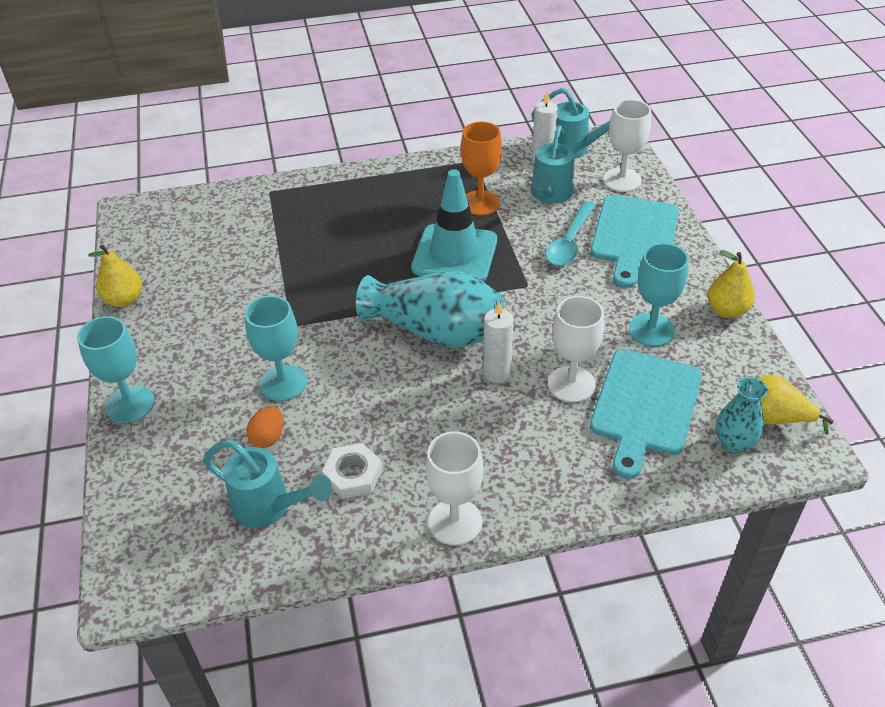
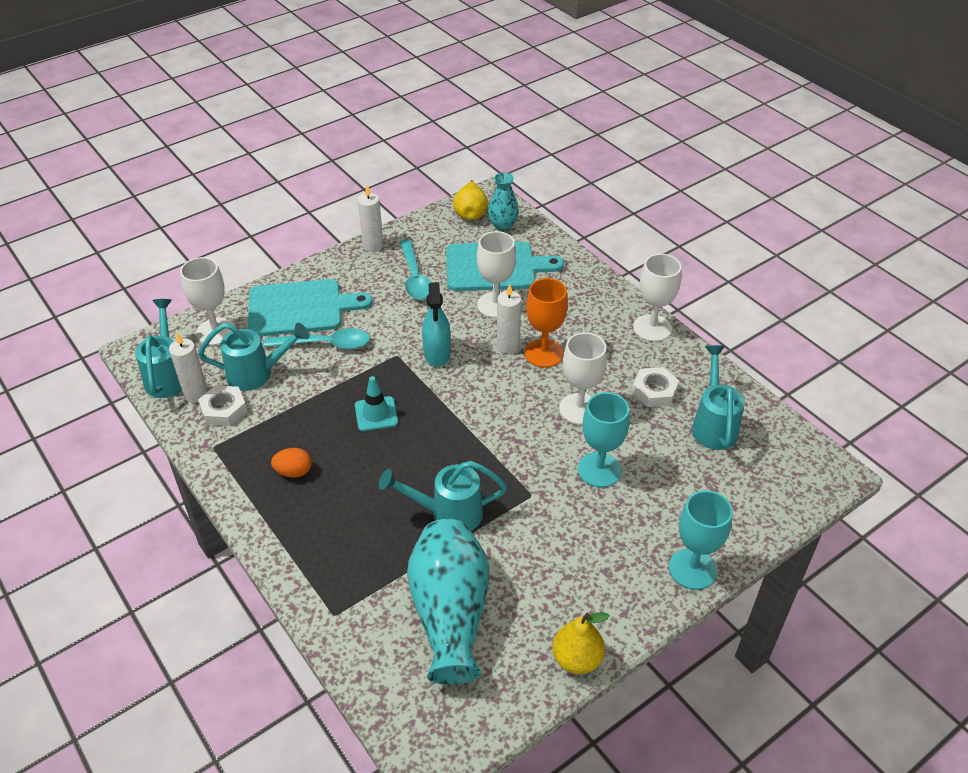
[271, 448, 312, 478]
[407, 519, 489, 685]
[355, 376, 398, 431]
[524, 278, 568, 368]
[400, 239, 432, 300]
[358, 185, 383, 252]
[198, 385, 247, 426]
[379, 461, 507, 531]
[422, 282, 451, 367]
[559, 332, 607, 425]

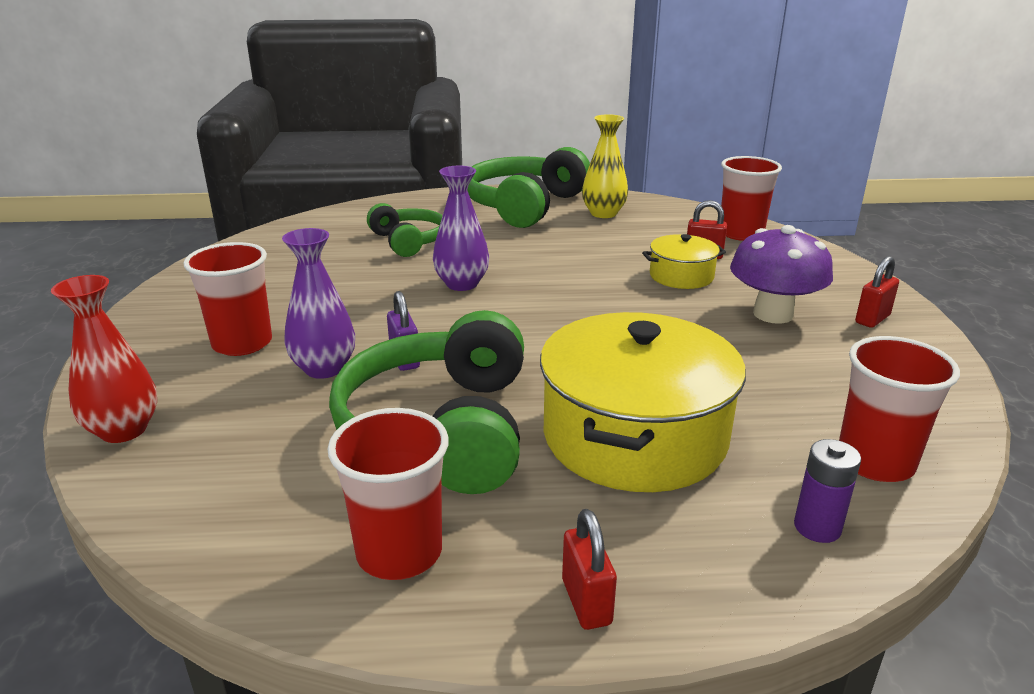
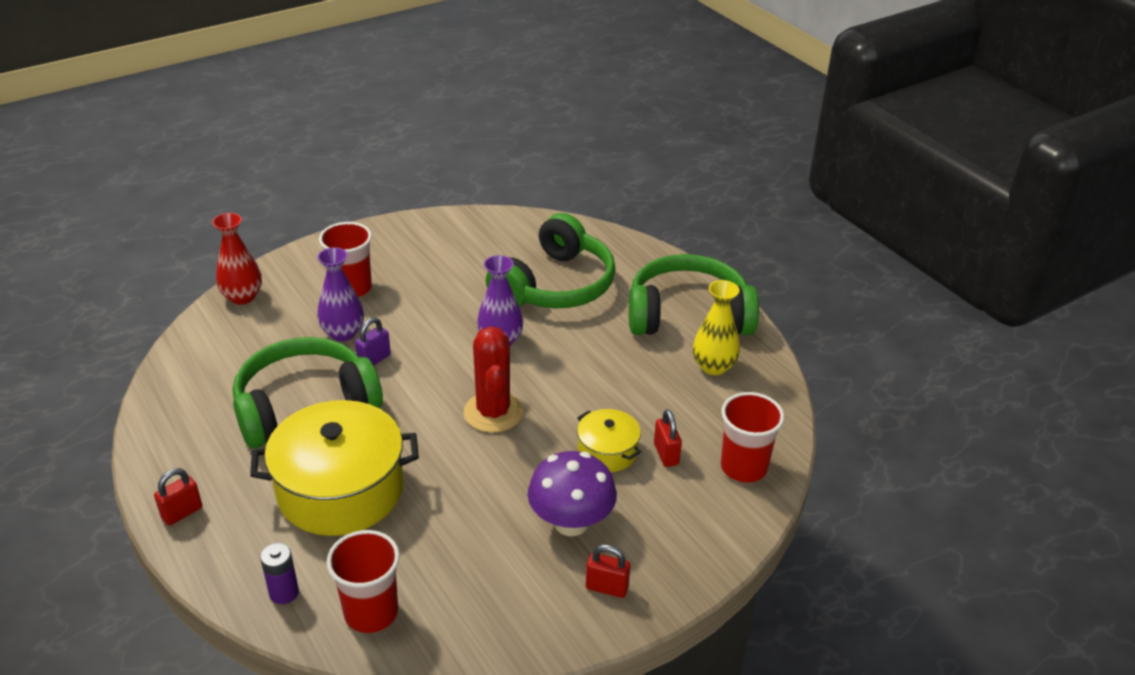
[327, 408, 449, 580] (first image)
[486, 213, 616, 308]
[464, 326, 523, 433]

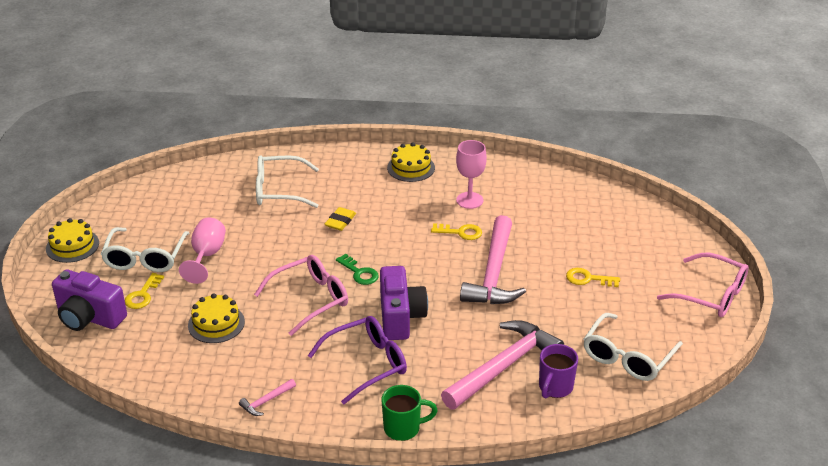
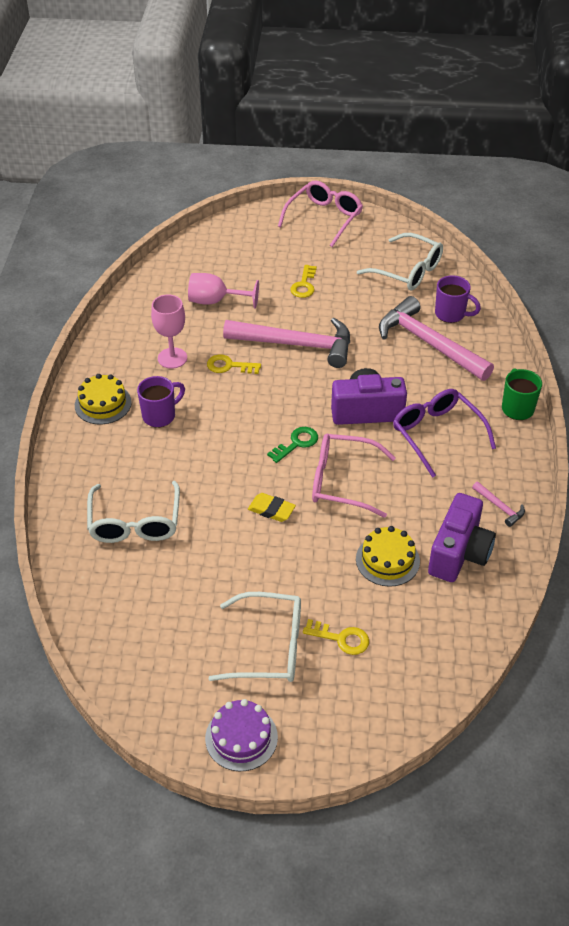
[205, 699, 278, 771]
[428, 493, 496, 582]
[188, 273, 259, 309]
[312, 434, 396, 518]
[248, 493, 296, 522]
[207, 354, 261, 374]
[137, 376, 185, 427]

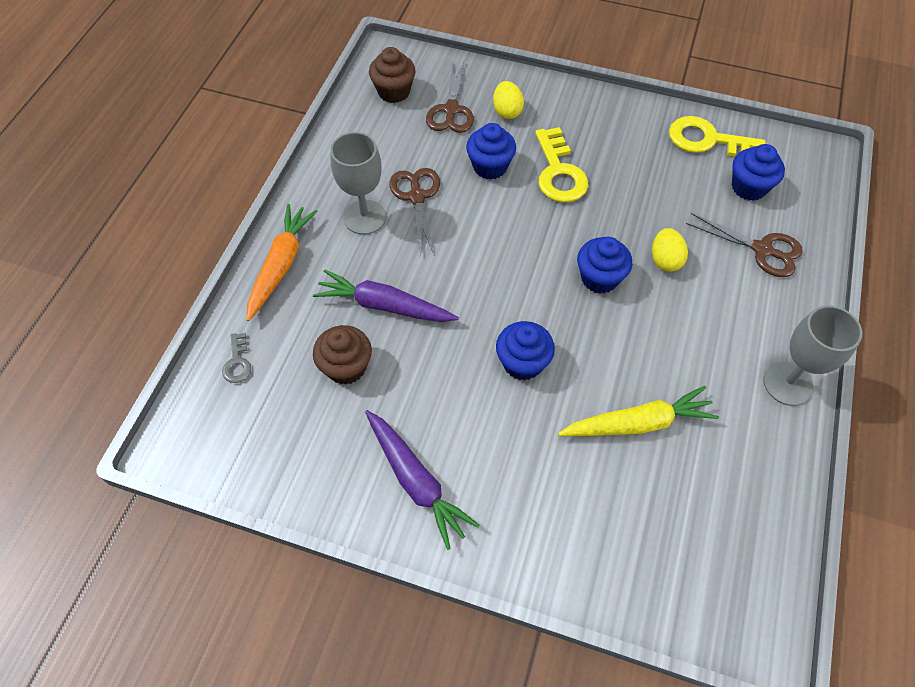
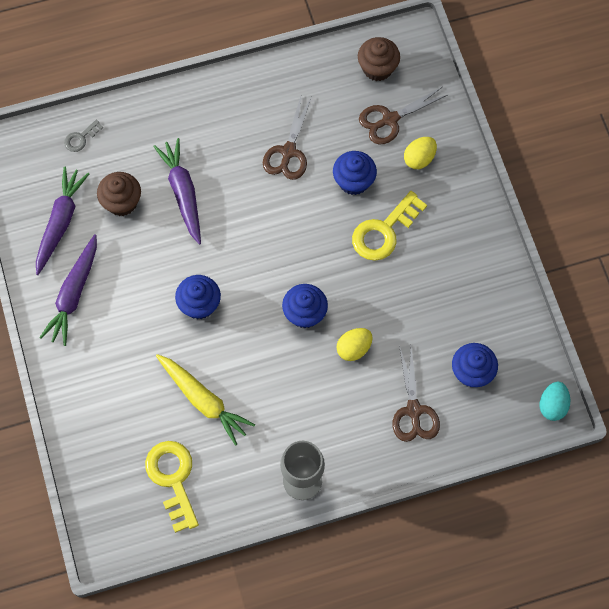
[247, 204, 318, 321] (first image)
[330, 132, 386, 235] (first image)
[263, 96, 312, 180]
[145, 441, 199, 533]
[36, 167, 89, 275]
[540, 381, 570, 421]

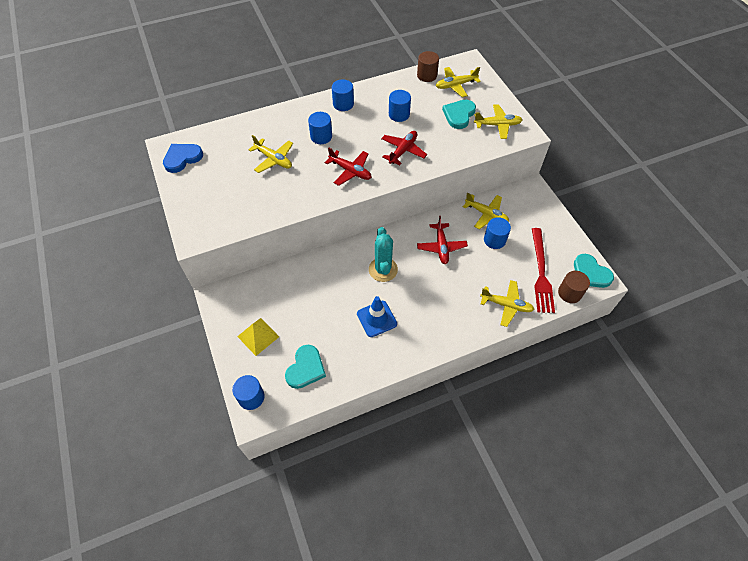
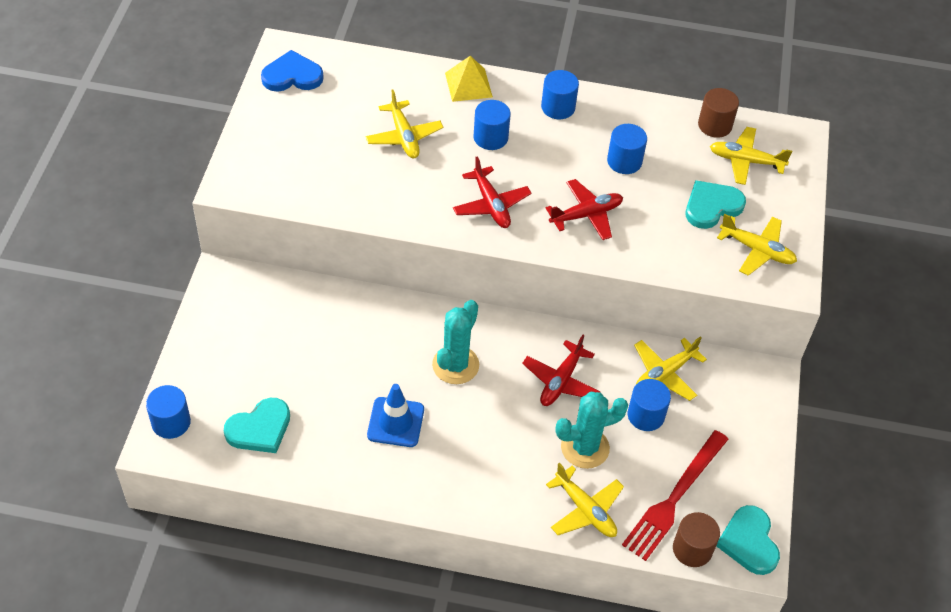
[445, 56, 493, 102]
[634, 337, 707, 401]
[556, 392, 628, 469]

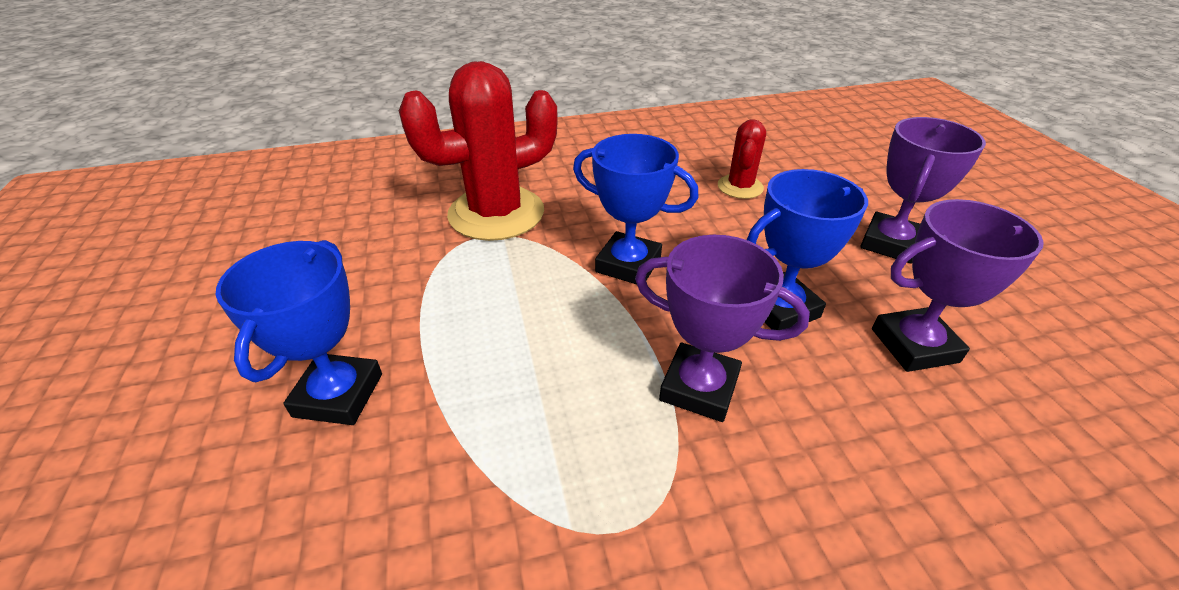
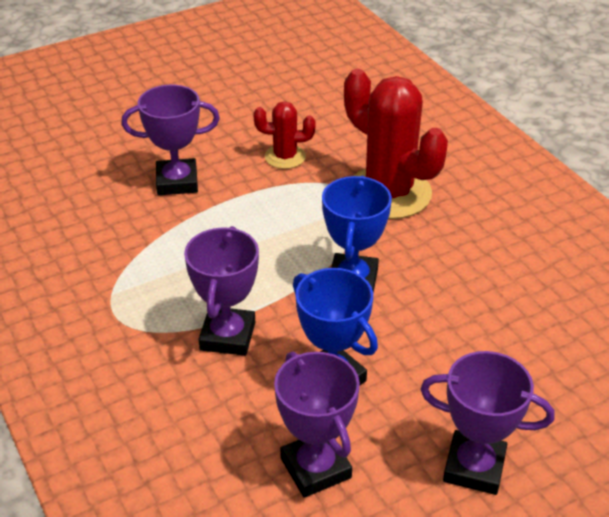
[121, 85, 220, 195]
[253, 101, 316, 169]

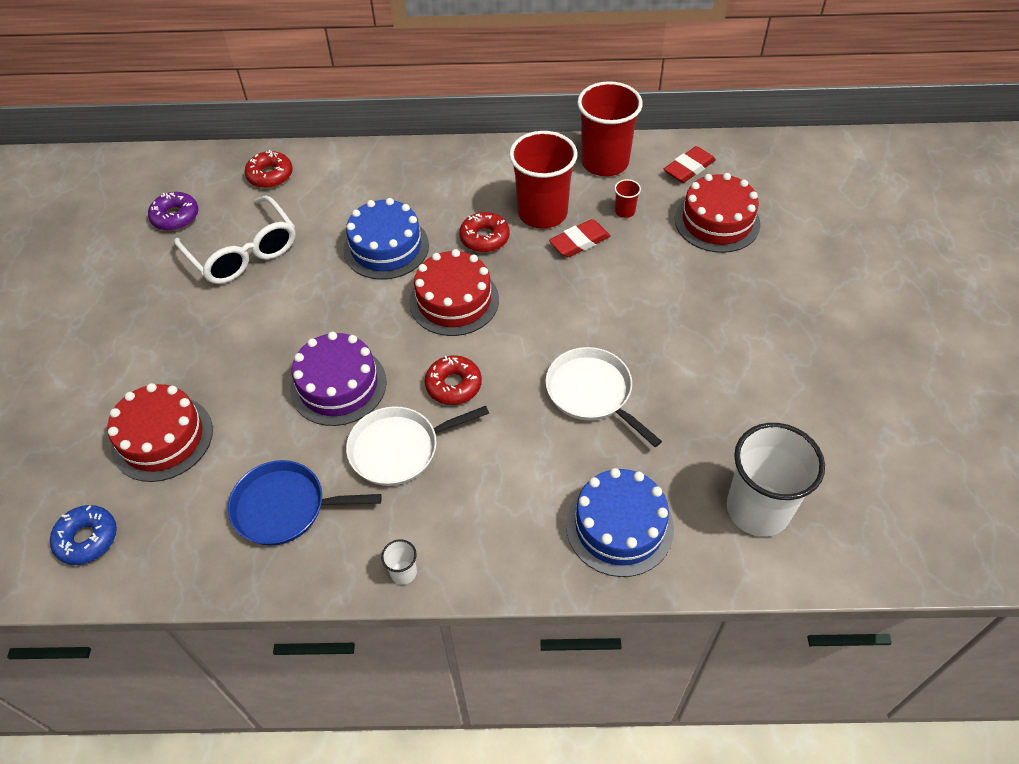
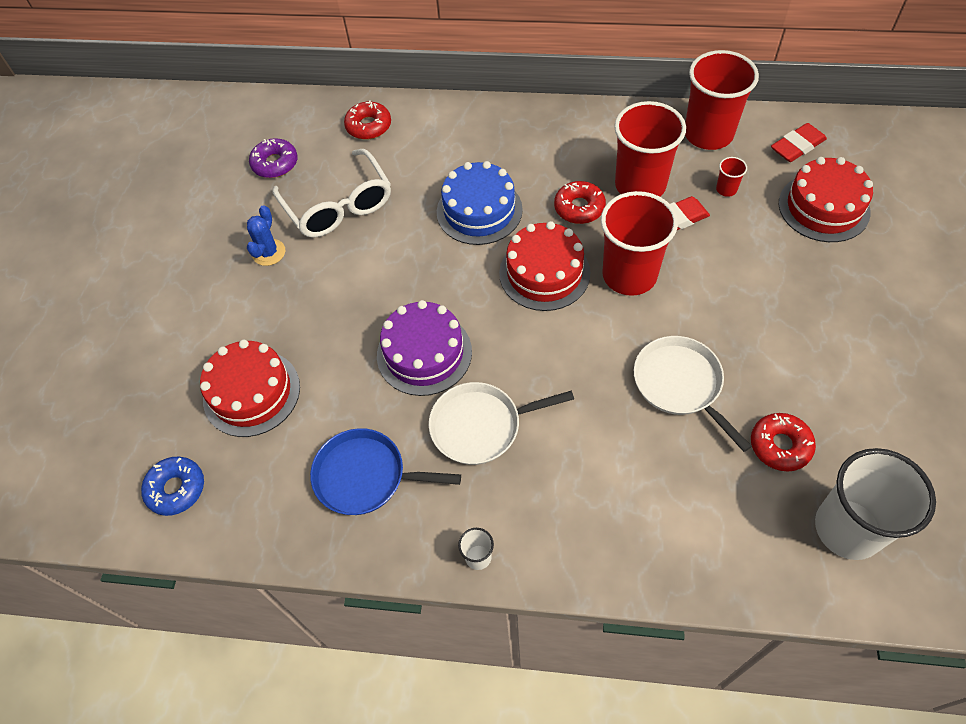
[751, 413, 816, 471]
[566, 468, 674, 577] (first image)
[247, 205, 285, 266]
[601, 191, 678, 296]

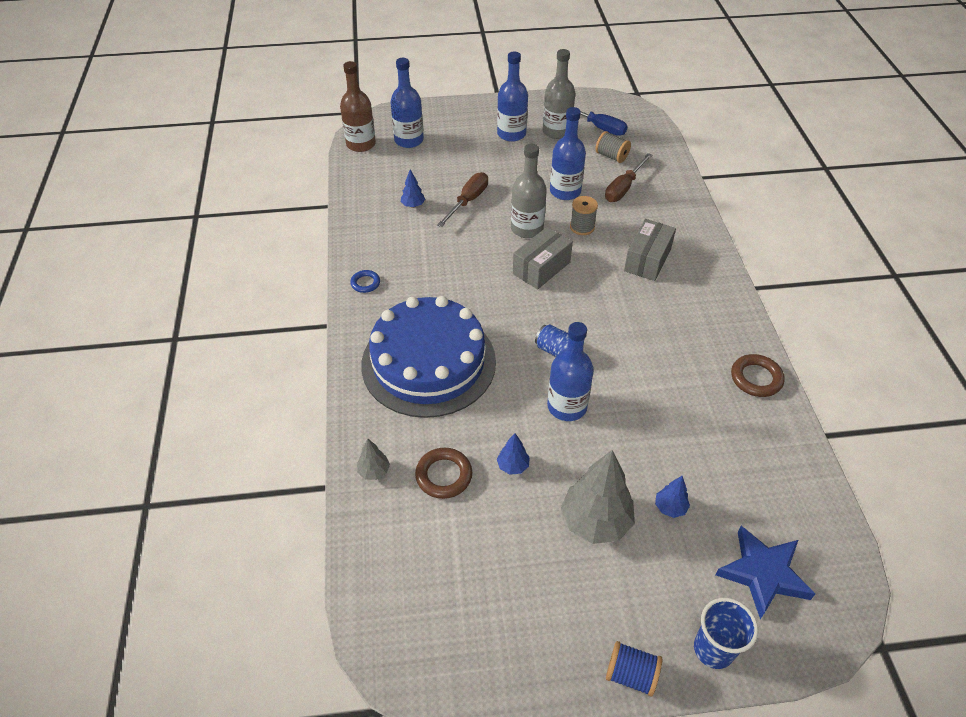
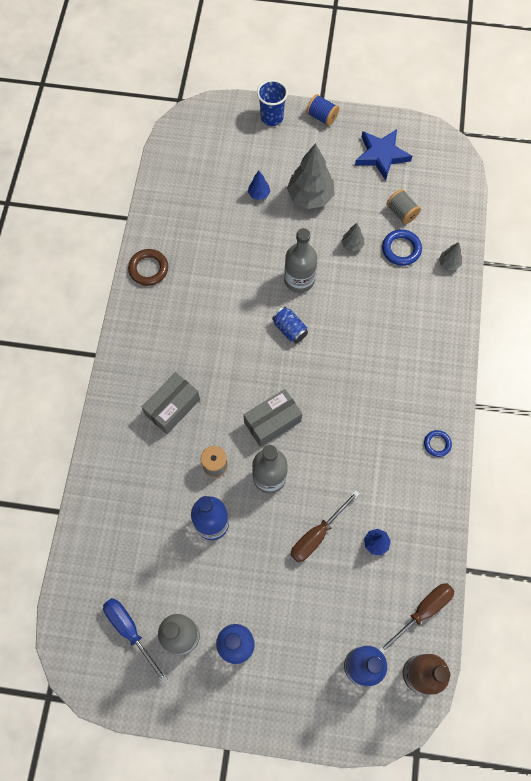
[361, 296, 496, 418] (first image)
[382, 229, 422, 266]
[341, 223, 364, 251]
[284, 228, 317, 293]
[386, 189, 421, 224]
[379, 583, 454, 653]
[355, 129, 412, 181]

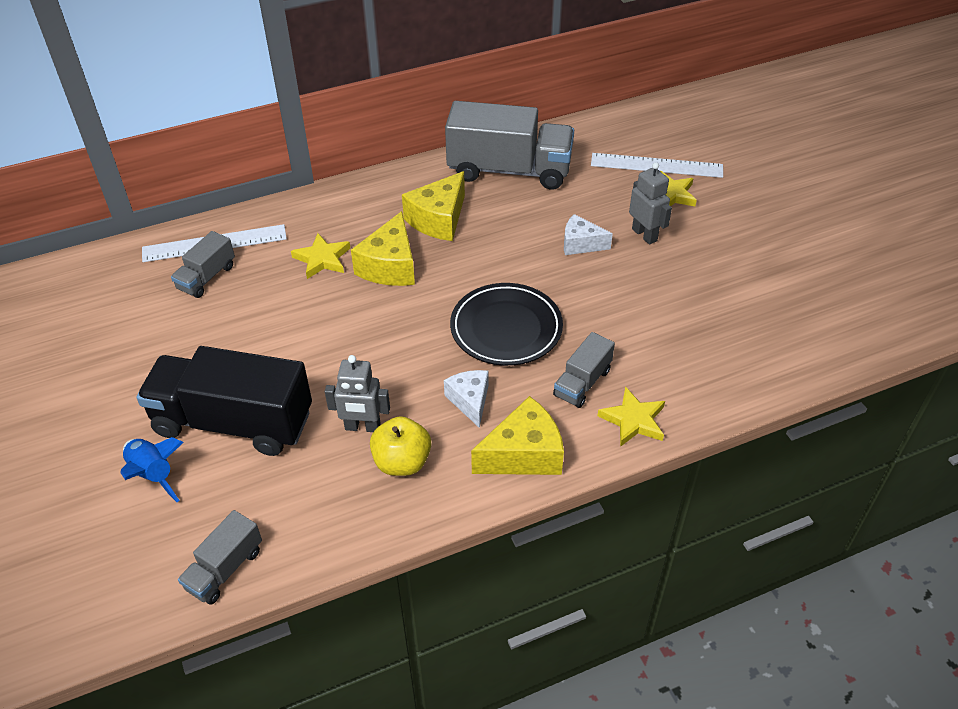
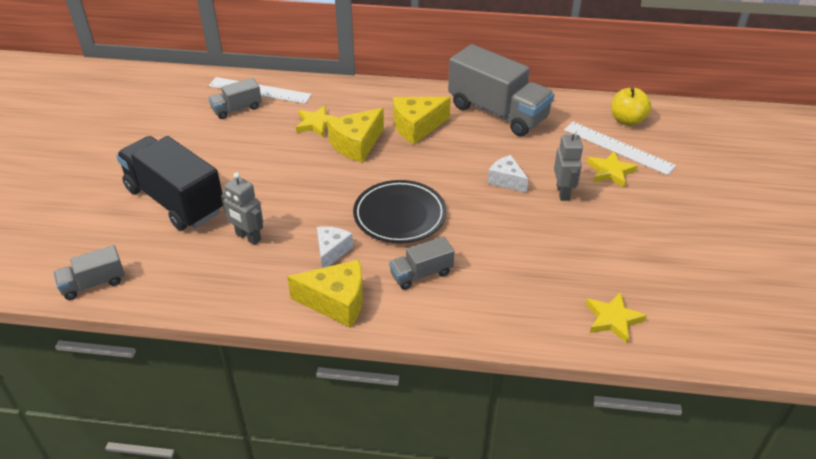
[121, 437, 184, 502] (first image)
[611, 87, 651, 126]
[586, 292, 647, 343]

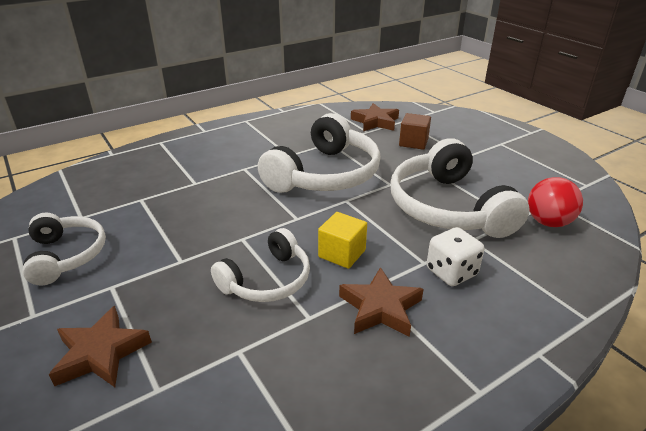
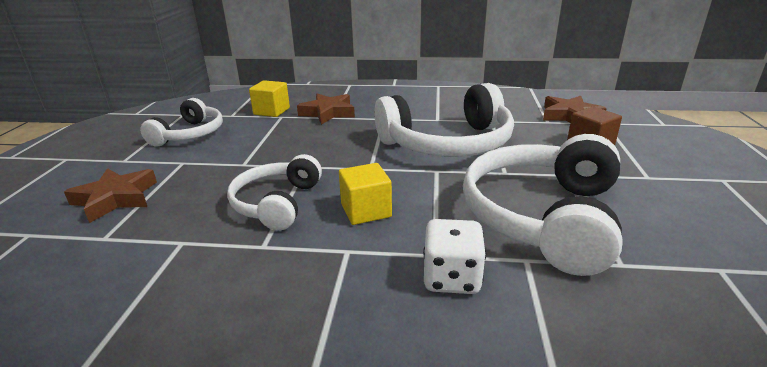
[227, 154, 322, 231]
[297, 94, 355, 125]
[528, 177, 583, 227] (first image)
[249, 80, 290, 117]

